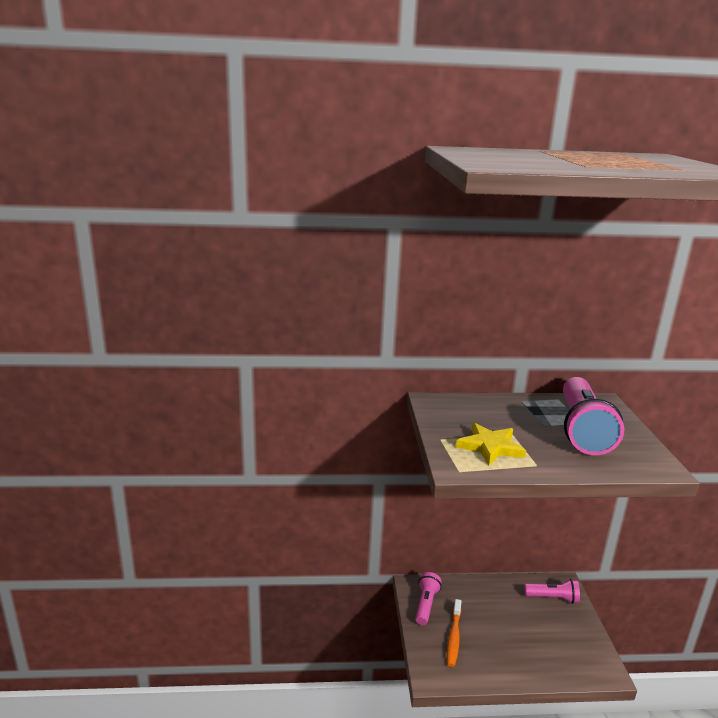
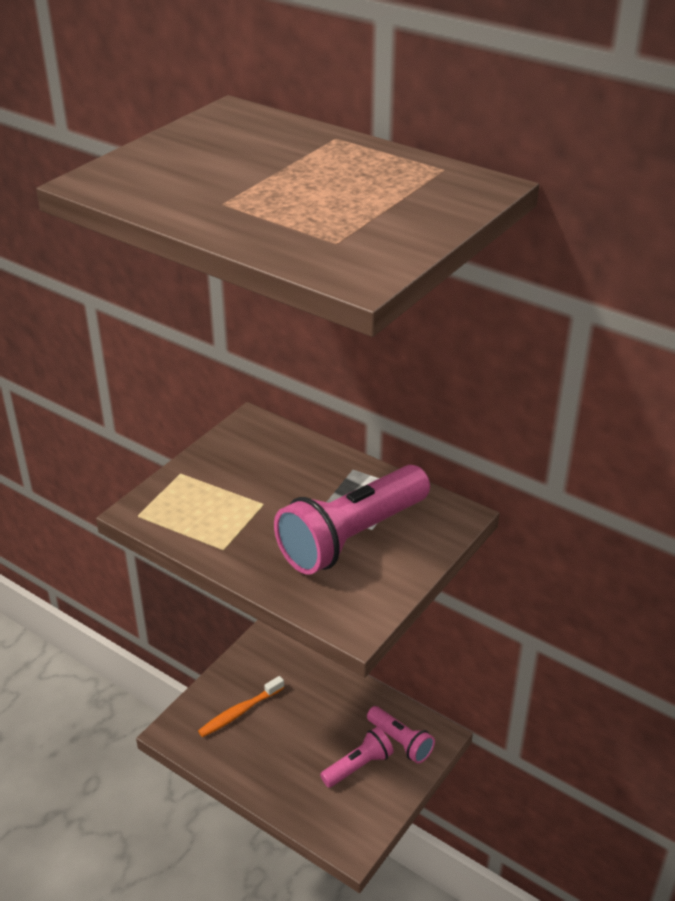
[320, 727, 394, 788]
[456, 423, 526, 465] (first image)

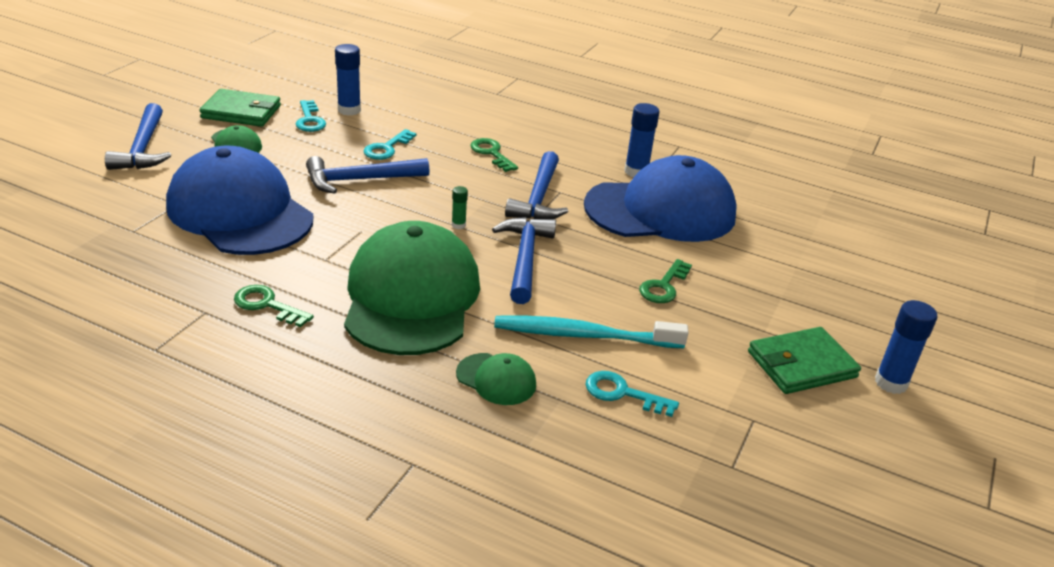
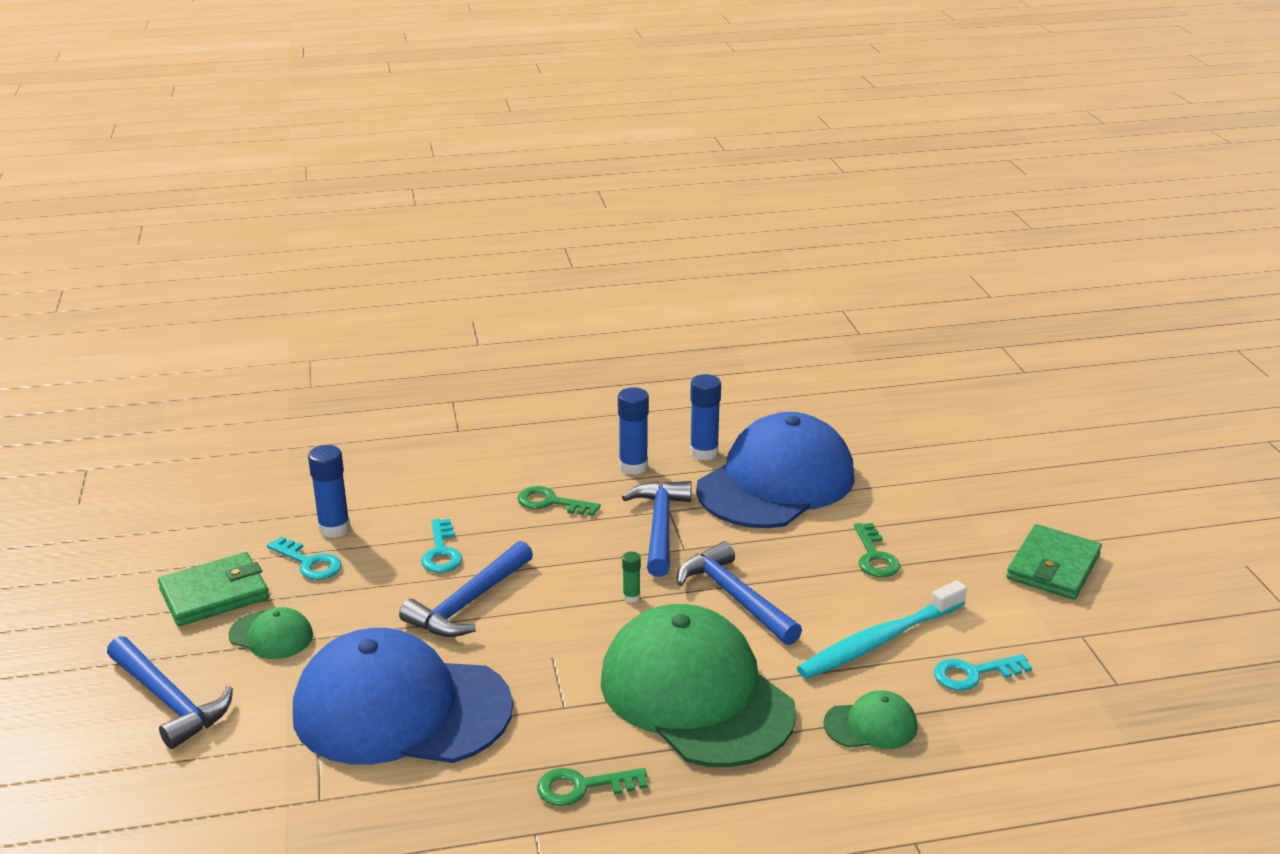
[622, 481, 692, 577]
[618, 387, 649, 475]

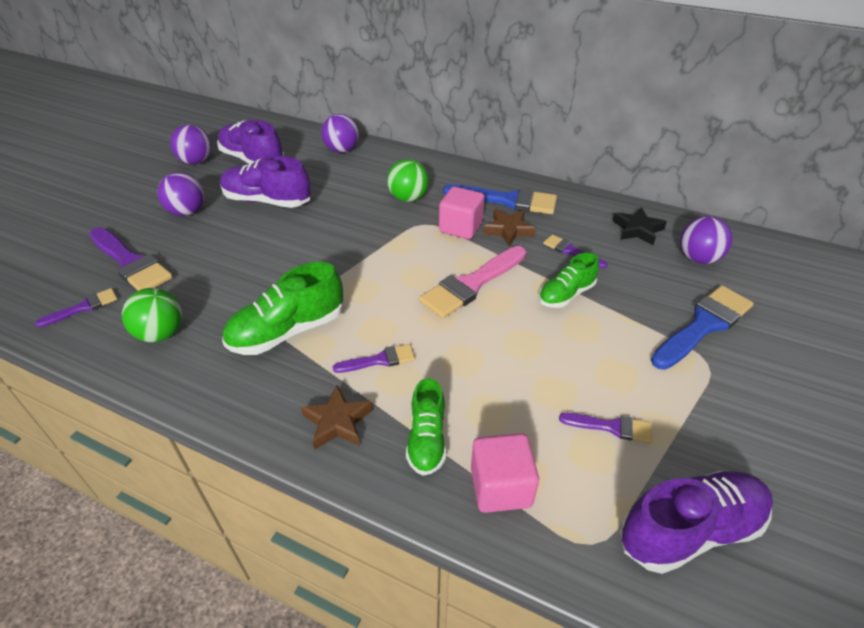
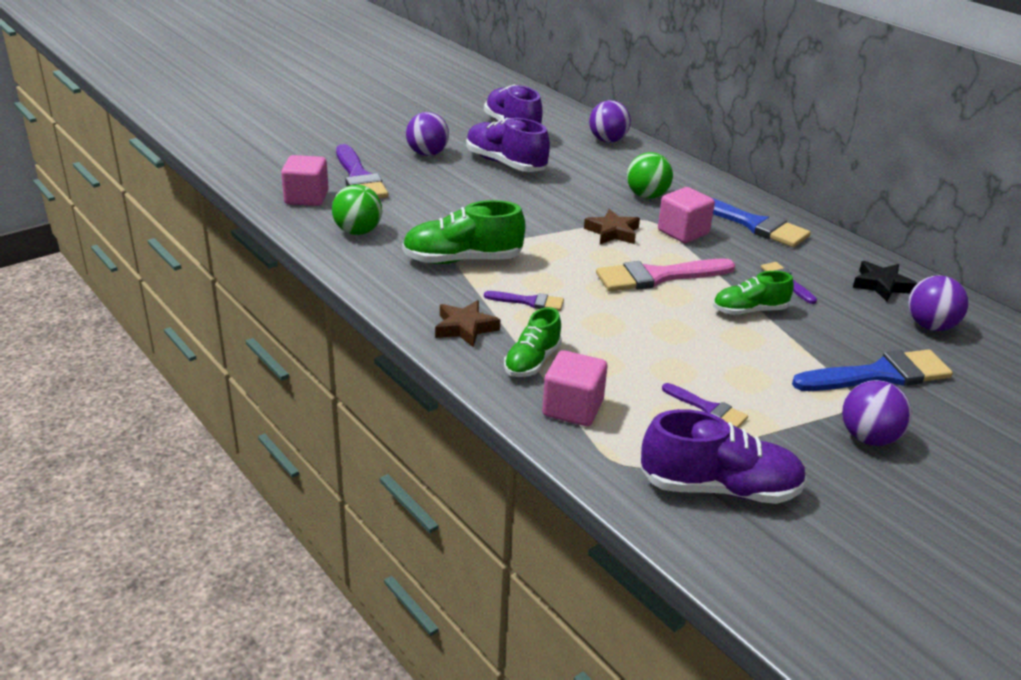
[281, 155, 329, 206]
[842, 380, 912, 446]
[584, 209, 640, 244]

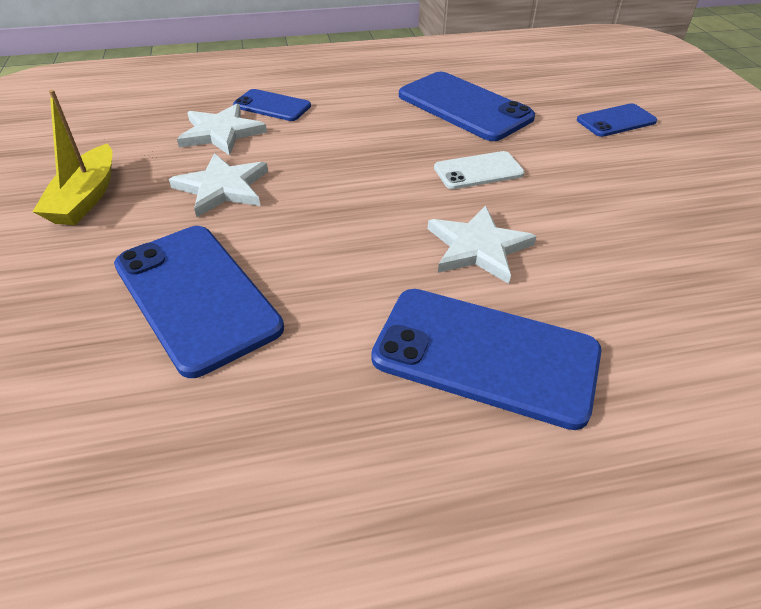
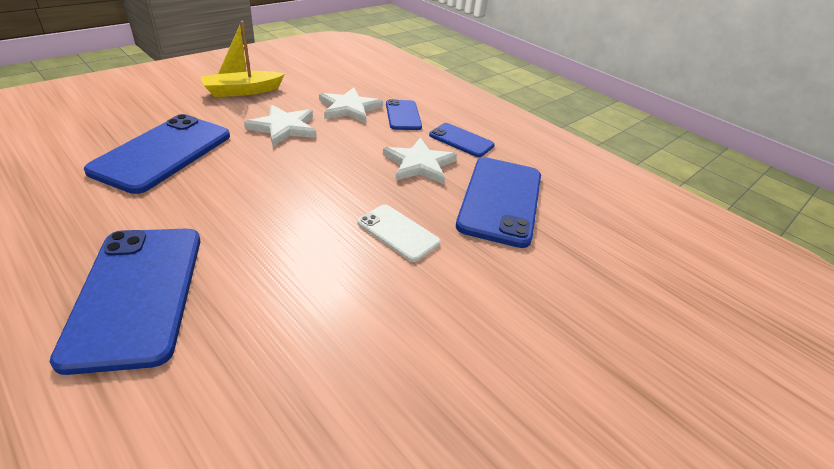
[383, 138, 457, 184]
[429, 123, 495, 157]

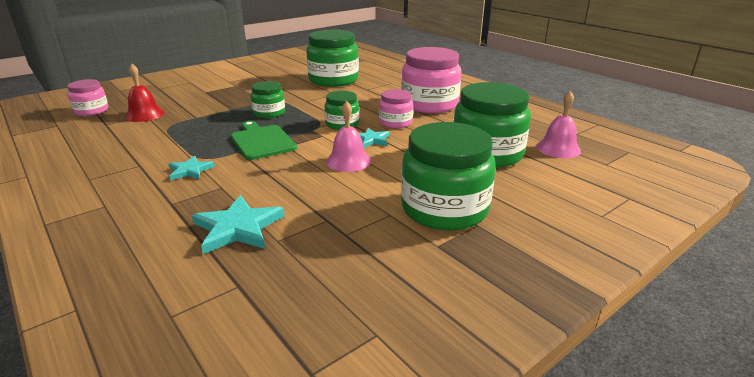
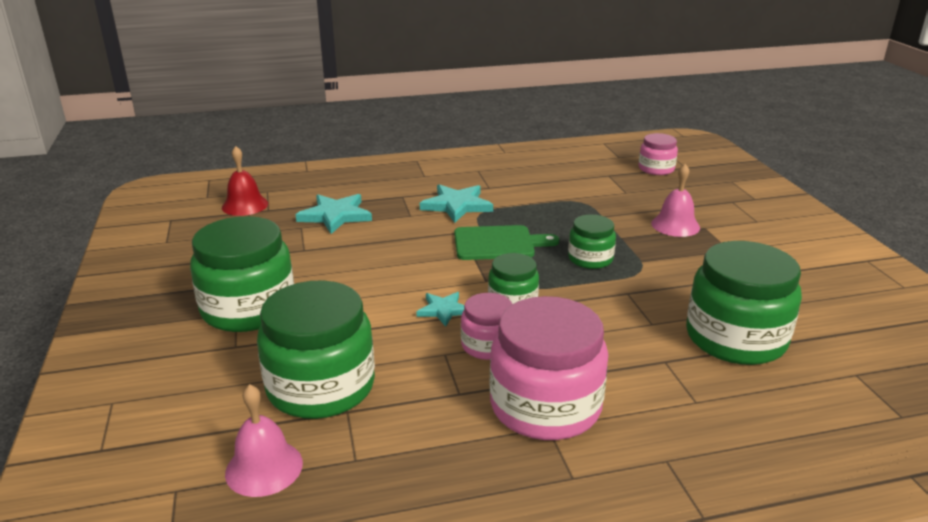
[222, 146, 268, 216]
[420, 184, 493, 223]
[651, 164, 700, 237]

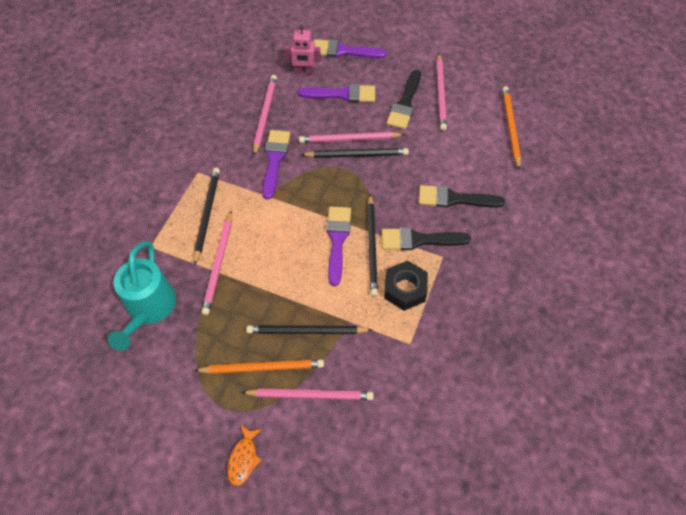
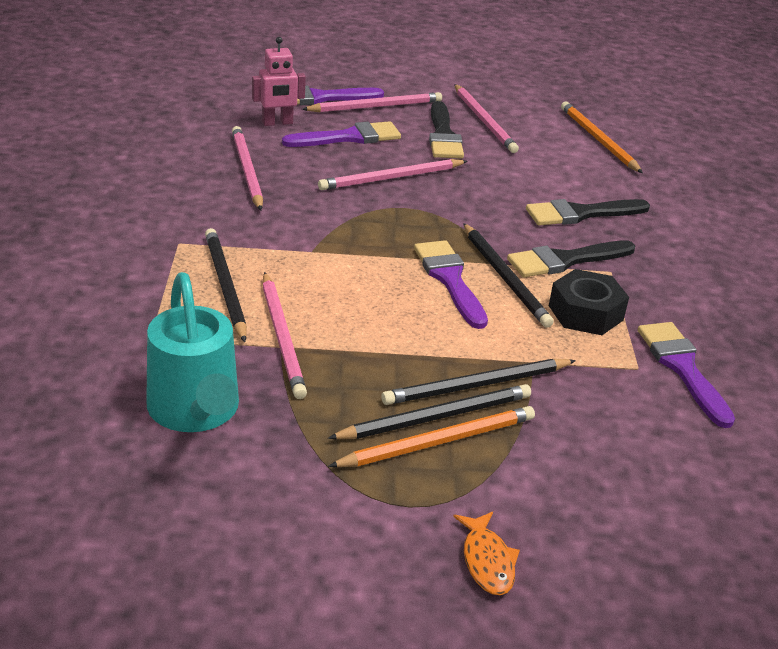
[302, 92, 442, 112]
[638, 322, 735, 428]
[328, 384, 531, 439]

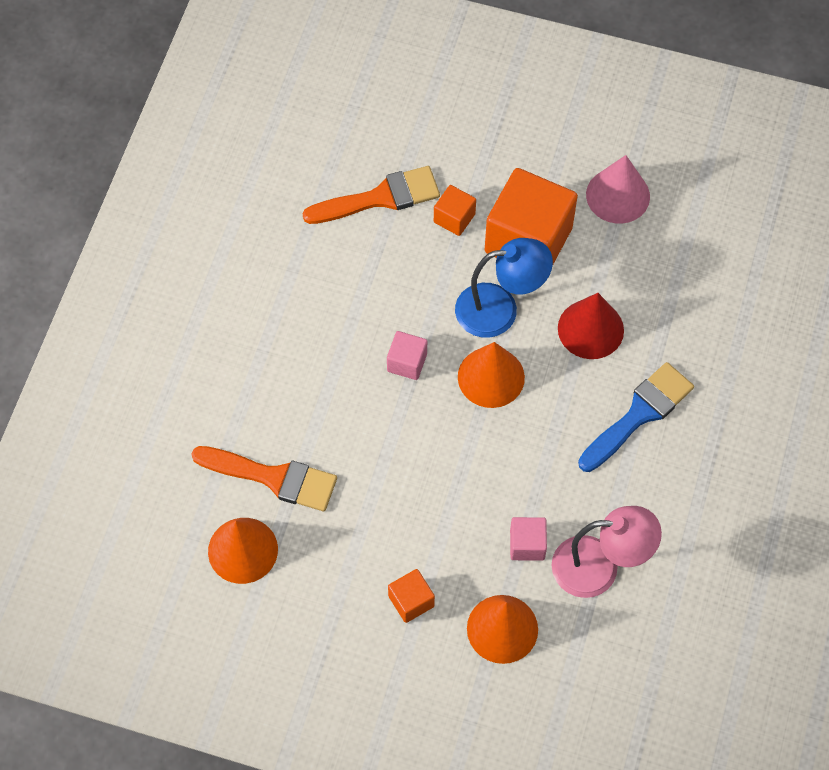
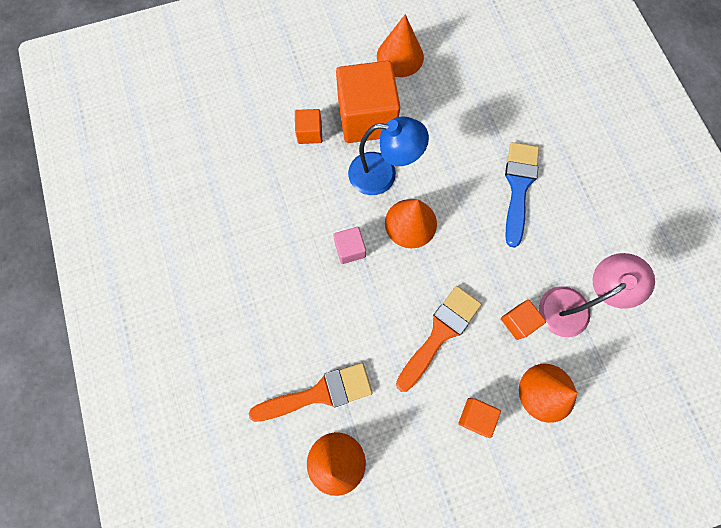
[396, 286, 482, 392]
[348, 117, 429, 195]
[501, 300, 546, 340]
[558, 293, 624, 359] (first image)
[377, 14, 424, 77]

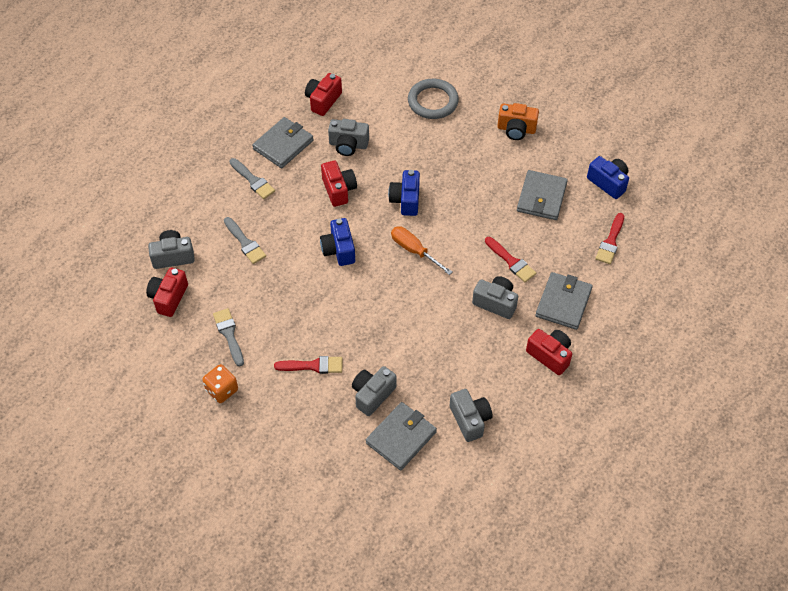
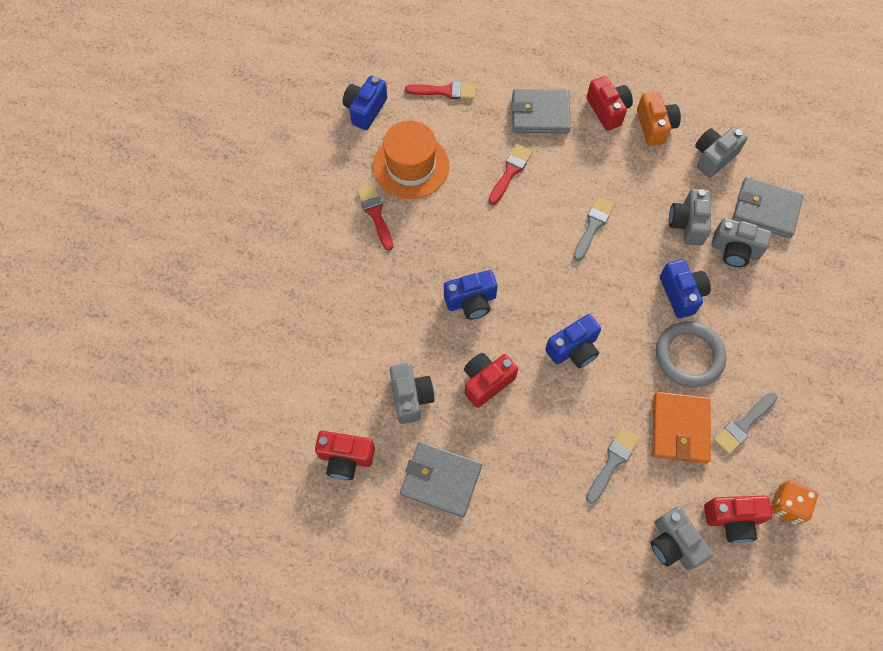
[771, 480, 818, 525]
[573, 197, 615, 261]
[357, 185, 393, 251]
[391, 226, 452, 275] (first image)
[656, 321, 726, 388]
[669, 189, 711, 245]
[637, 91, 681, 146]
[373, 121, 449, 199]
[587, 76, 633, 131]
[652, 392, 711, 464]
[660, 259, 711, 318]

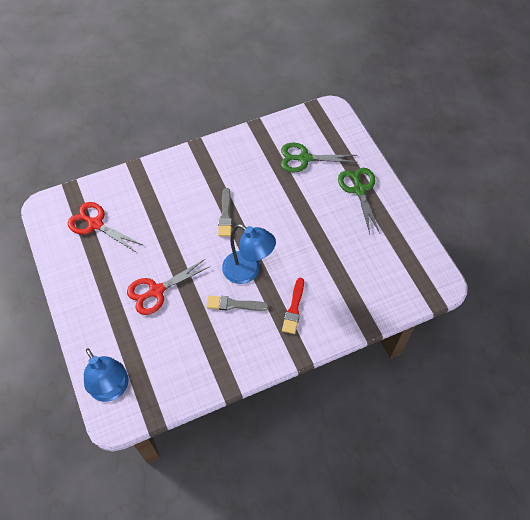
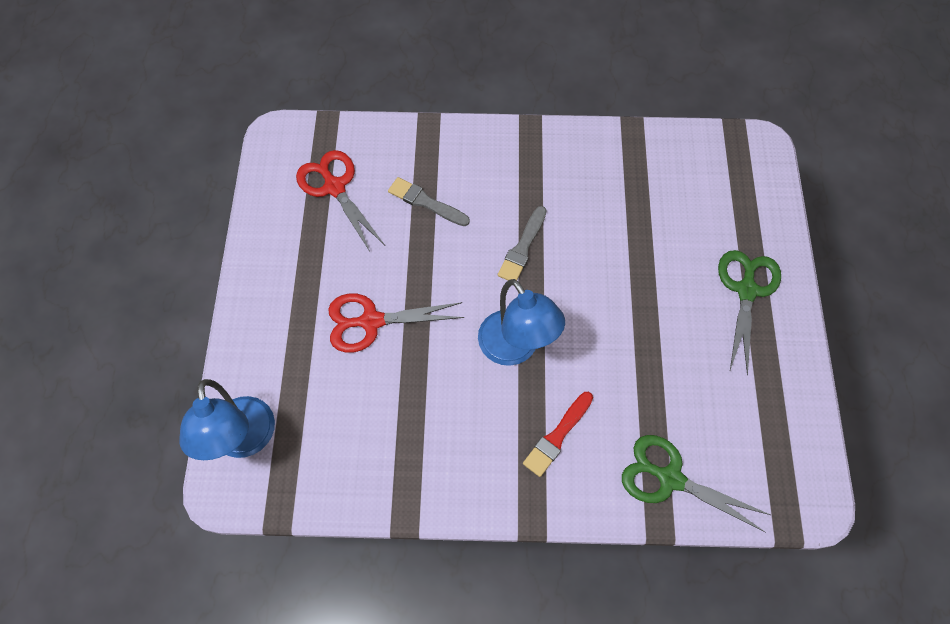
[388, 177, 470, 226]
[622, 435, 770, 533]

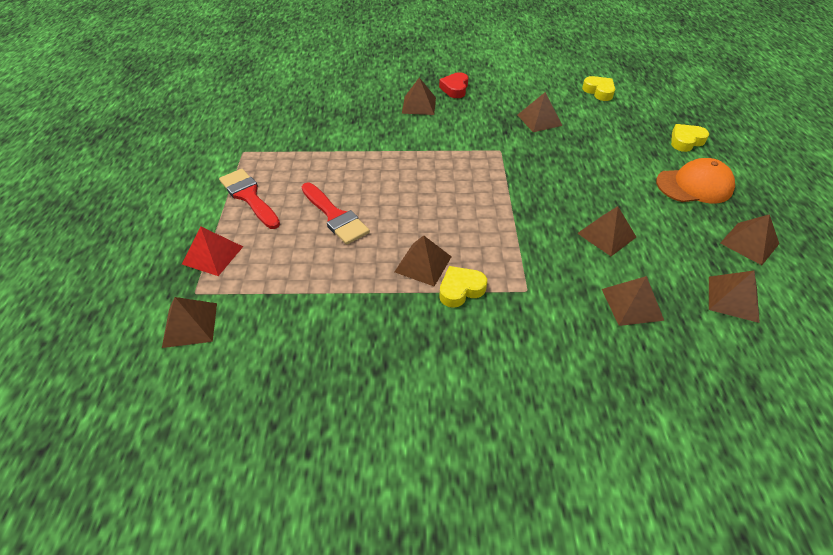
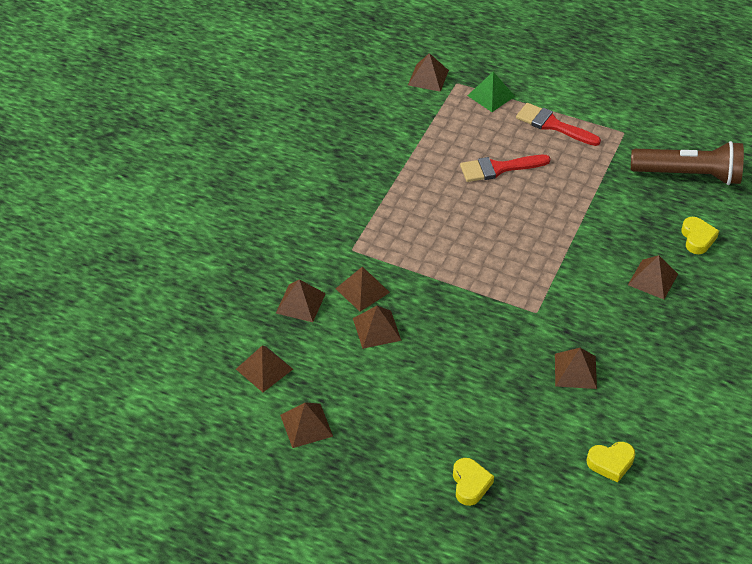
[467, 72, 515, 112]
[516, 103, 601, 146]
[336, 267, 390, 312]
[439, 72, 468, 98] (first image)
[682, 217, 719, 254]
[656, 158, 735, 203] (first image)
[631, 141, 744, 185]

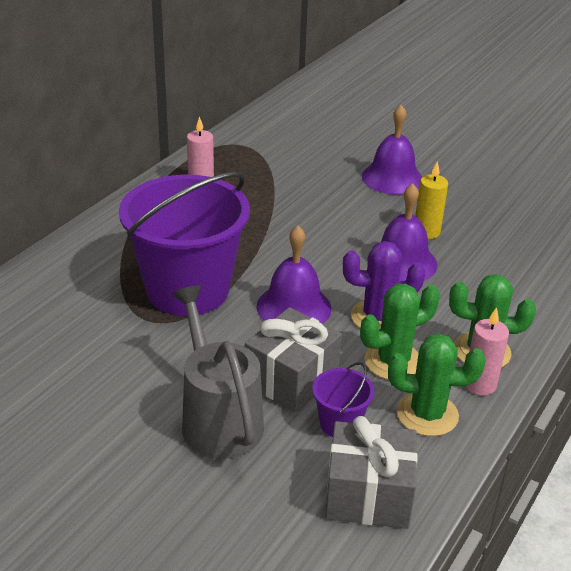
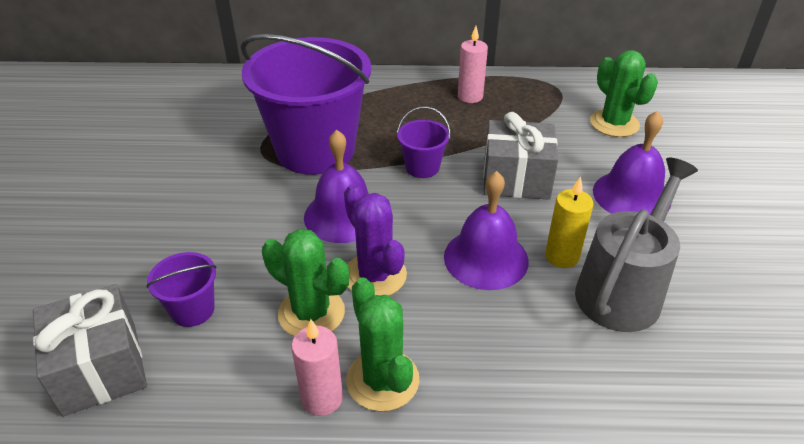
[575, 158, 698, 332]
[483, 112, 558, 200]
[590, 50, 658, 137]
[397, 106, 450, 178]

